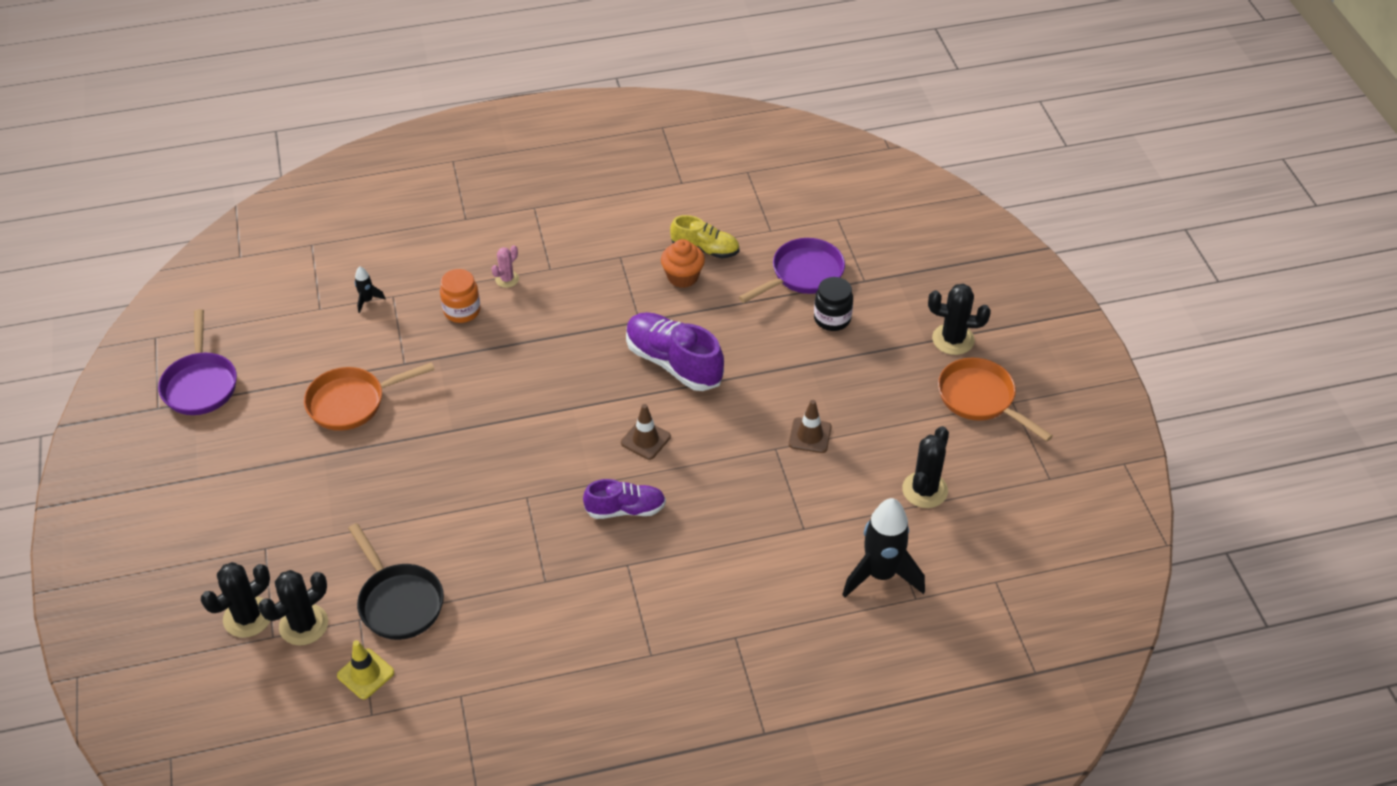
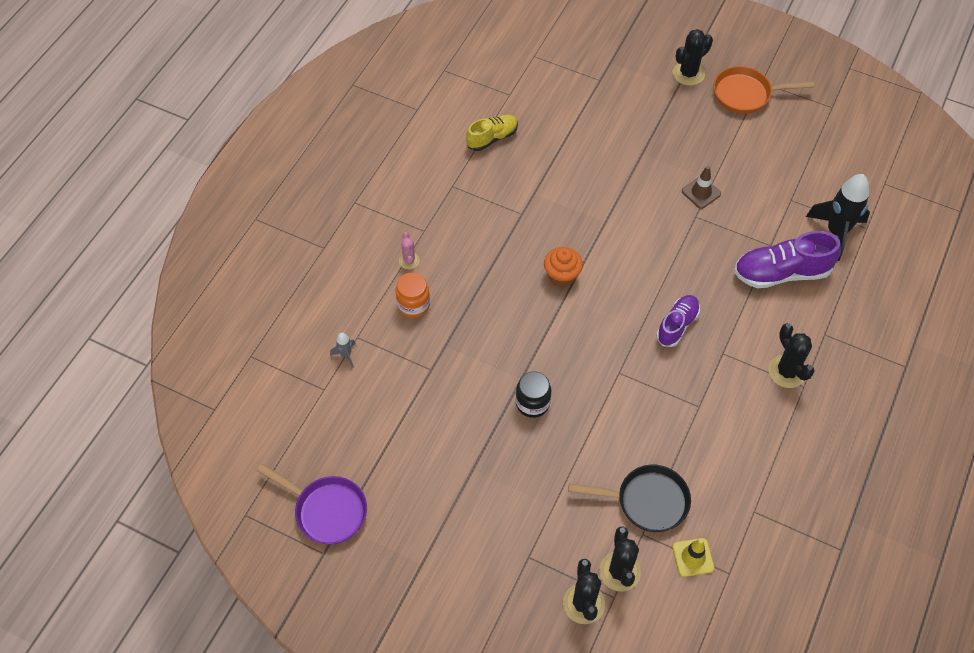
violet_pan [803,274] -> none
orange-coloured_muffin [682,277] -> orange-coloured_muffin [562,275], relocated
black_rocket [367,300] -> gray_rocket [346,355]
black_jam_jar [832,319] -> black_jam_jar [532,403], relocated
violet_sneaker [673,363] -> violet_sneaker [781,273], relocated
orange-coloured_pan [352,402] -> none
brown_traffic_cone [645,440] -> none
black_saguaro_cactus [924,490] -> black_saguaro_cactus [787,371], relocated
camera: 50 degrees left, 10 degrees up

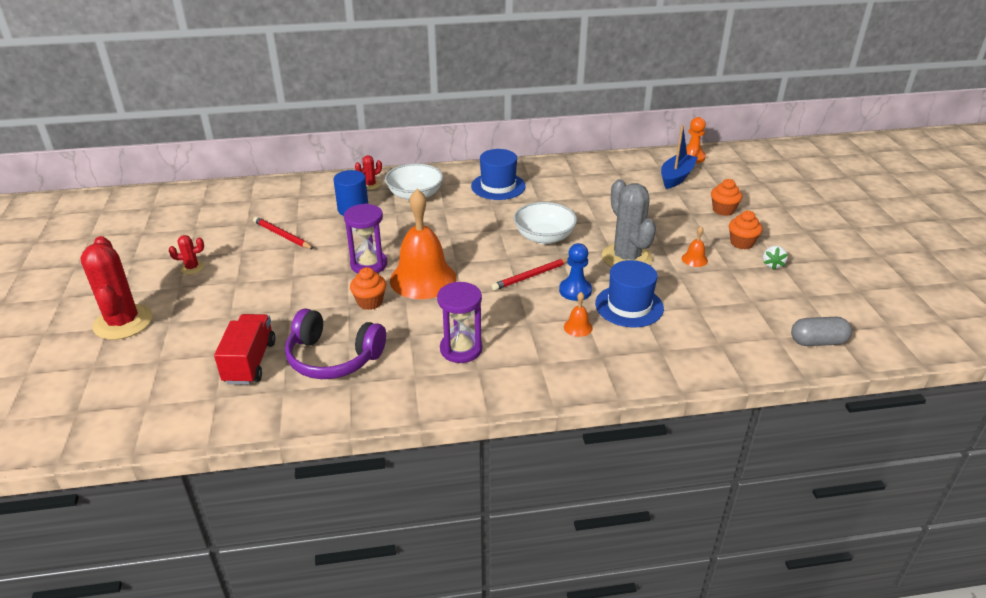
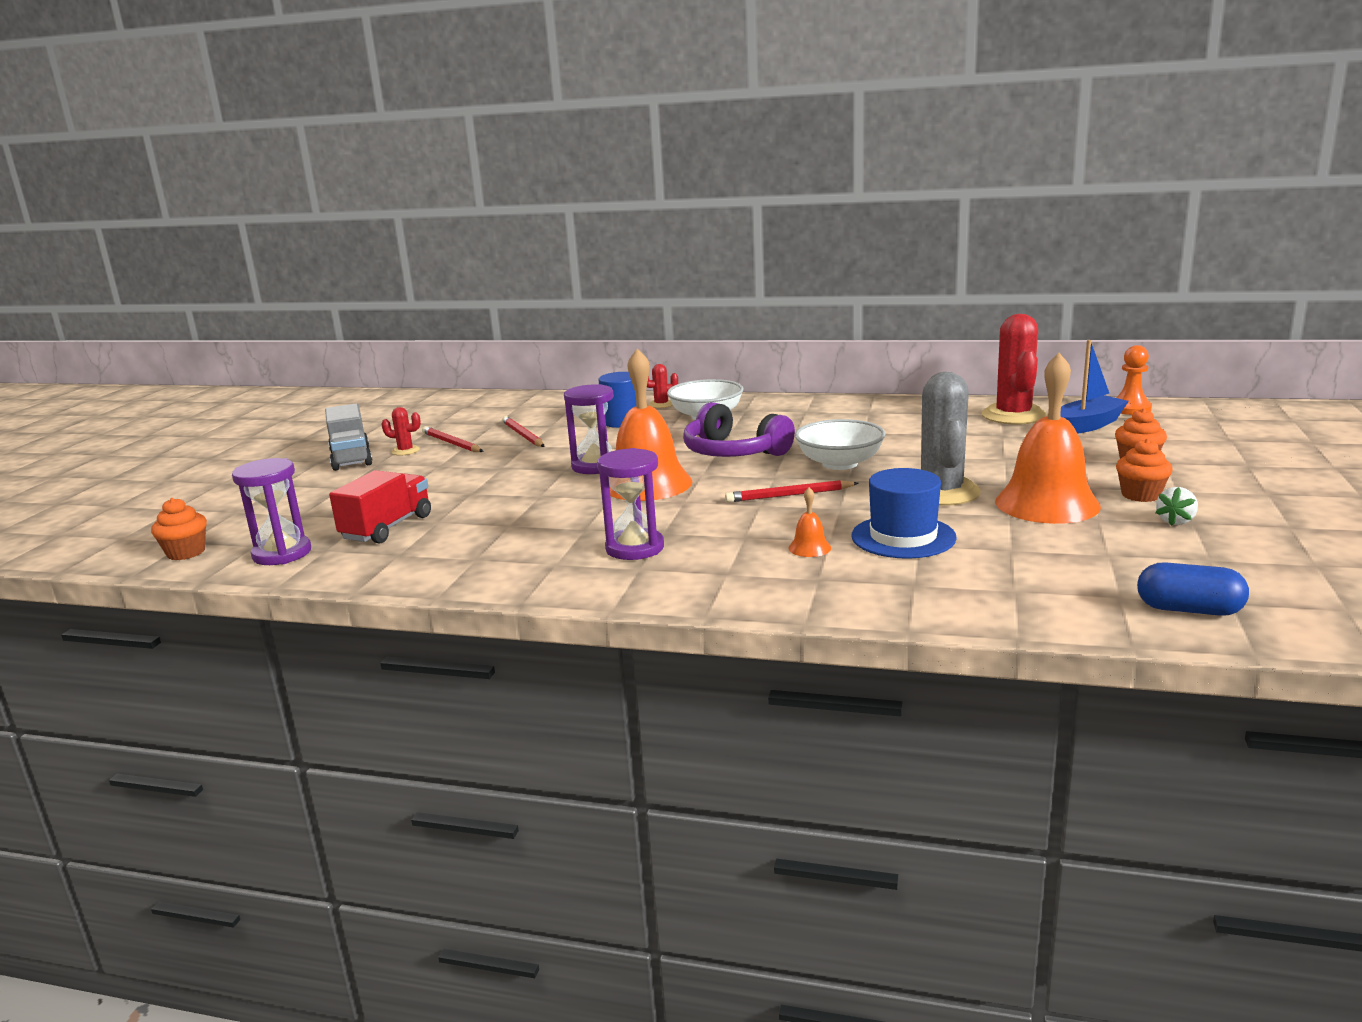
cobalt_top_hat [498,186] -> none
orange-coloured_hand_bell [694,259] -> orange-coloured_hand_bell [1047,503], x2.50
red_saguaro_cactus [123,322] -> red_saguaro_cactus [1013,415], relocated
cobalt_game_pawn [575,291] -> none
orange-coloured_muffin [370,302] -> orange-coloured_muffin [186,553], relocated
violet_over-ear_headphones [333,358] -> violet_over-ear_headphones [733,452], relocated
gray_pill [817,342] -> cobalt_pill [1189,610]
none -> gray_lorry [351,458]
none -> red_pencil [452,443]
none -> violet_hourglass [282,554]
camera: 25 degrees right, 15 degrees down

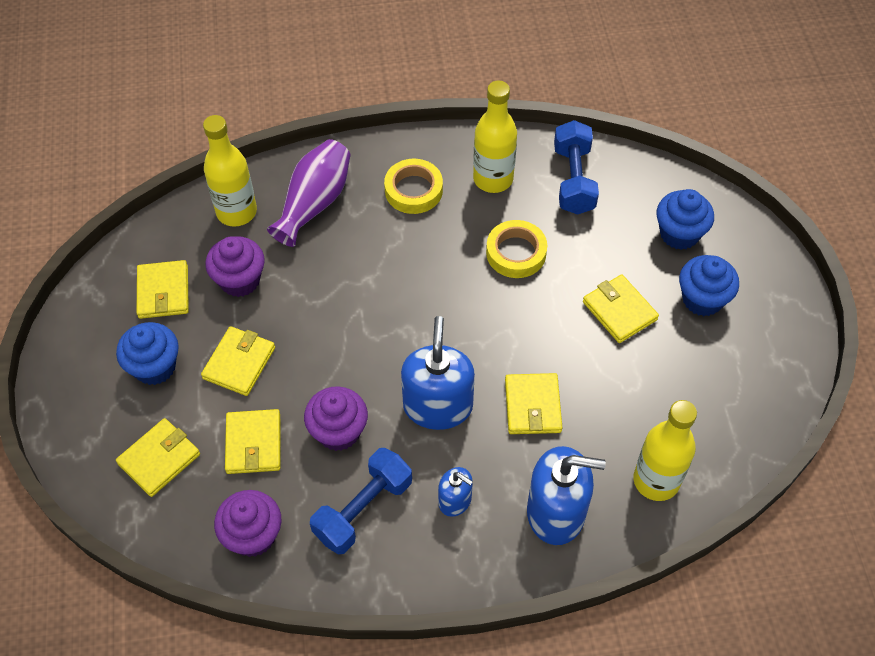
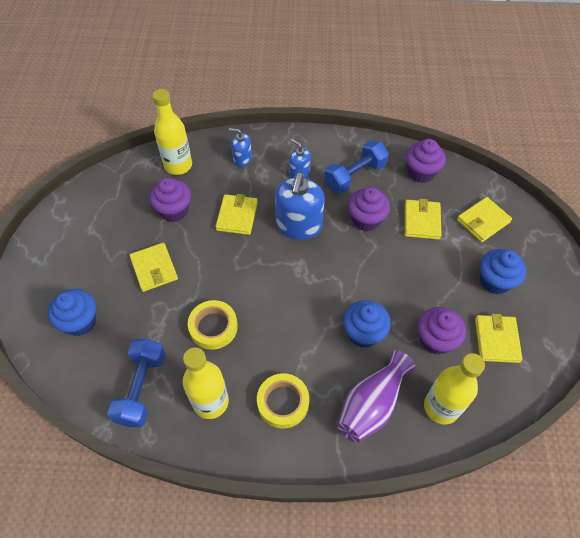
cobalt_muffin [702,299] -> cobalt_muffin [363,333], relocated
bright_yellow_card_wallet [239,363] -> none
cobalt_soap_pump [556,512] -> cobalt_soap_pump [242,159], x0.53
none -> violet_muffin [174,210]
camera: 170 degrees left, 0 degrees up

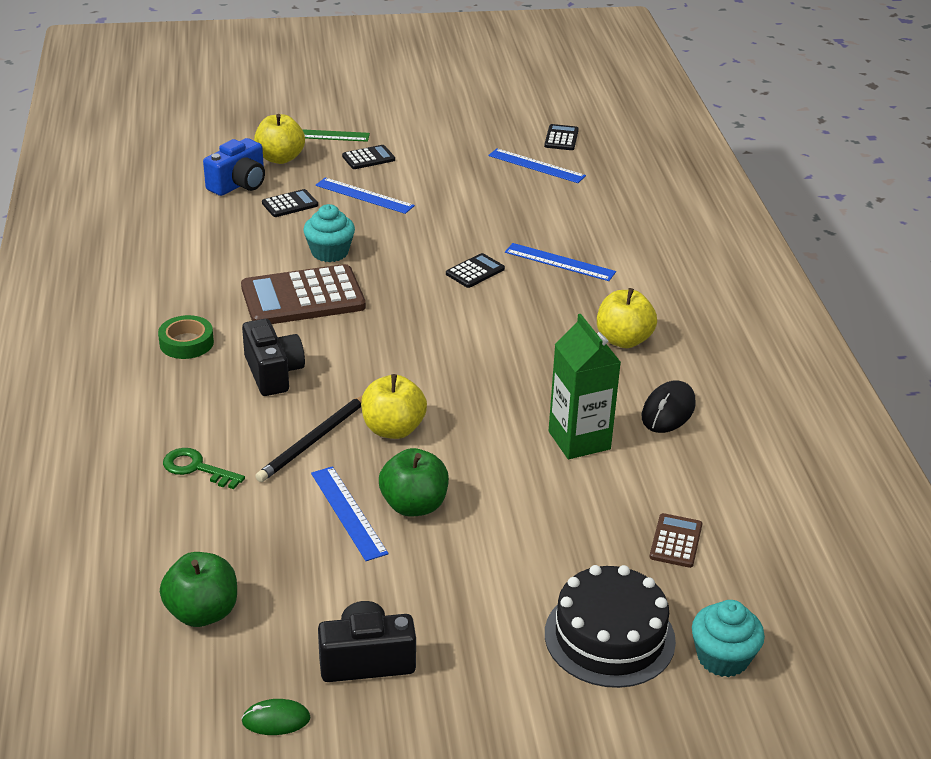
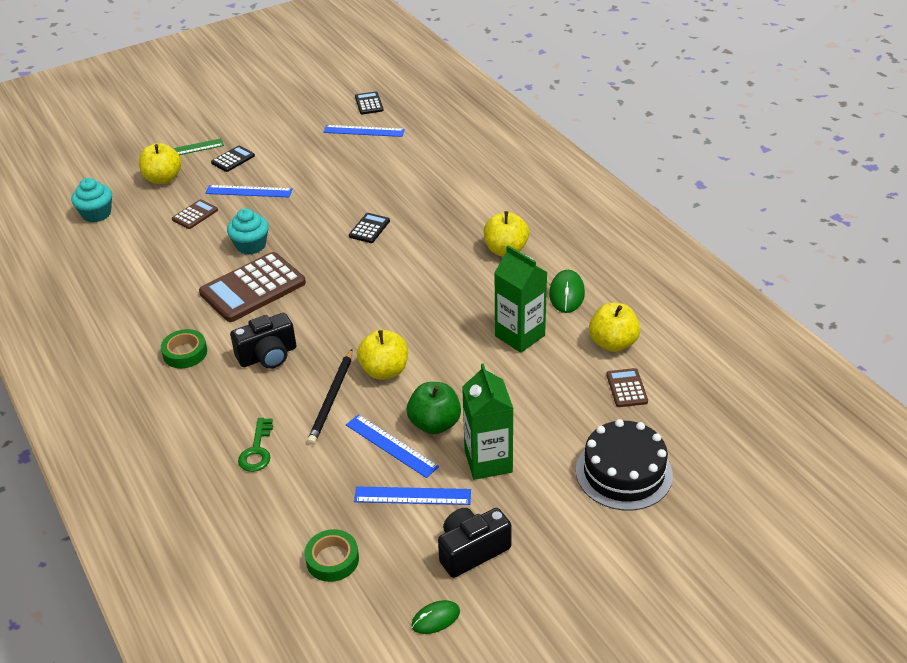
cobalt_compact_camera [239,184] -> none
black_calculator [290,204] -> brown_calculator [195,215]
cobalt_straightedge [560,262] -> cobalt_straightedge [412,496], relocated
black_compact_camera [273,373] -> black_compact_camera [268,356], 105 degrees clockwise
black_PC_mouse [668,410] -> leaf-green_PC_mouse [566,294]
leaf-green_door_key [197,468] -> leaf-green_door_key [257,450], 90 degrees counterclockwise
leaf-green_toy_apple [202,612] -> leaf-green_roll_of_tape [332,559]
teal_muffin [722,658] -> teal_muffin [96,214], relocated
none -> bright_yellow_toy_apple [613,343]
none -> leaf-green_carton [488,461]
camera: 20 degrees left, 5 degrees up

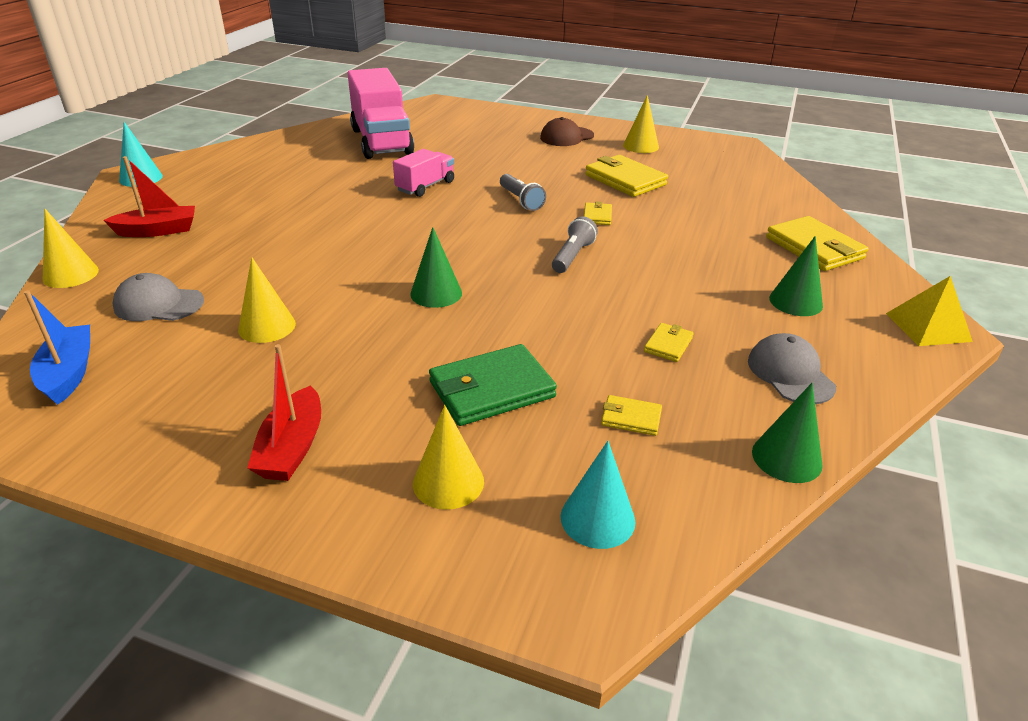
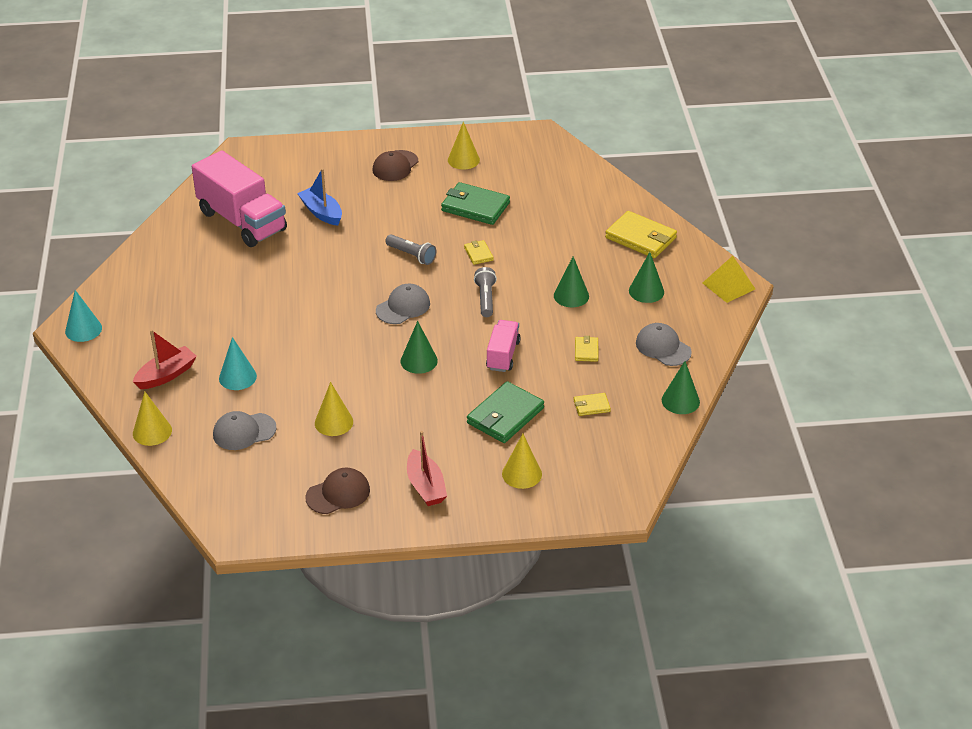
rose-pink_lorry [425,186] -> rose-pink_lorry [503,355], relocated
bright_yellow_card_wallet [625,180] -> leaf-green_card_wallet [475,207]
cobalt_toy_boat [69,373] -> cobalt_toy_boat [321,212], relocated
teal_solid_cone [597,518] -> teal_solid_cone [237,377], relocated
none -> leaf-green_solid_cone [571,296]
none -> gray_peaked_cap [403,307]
none -> brown_peaked_cap [338,494]
camera: 25 degrees left, 5 degrees up

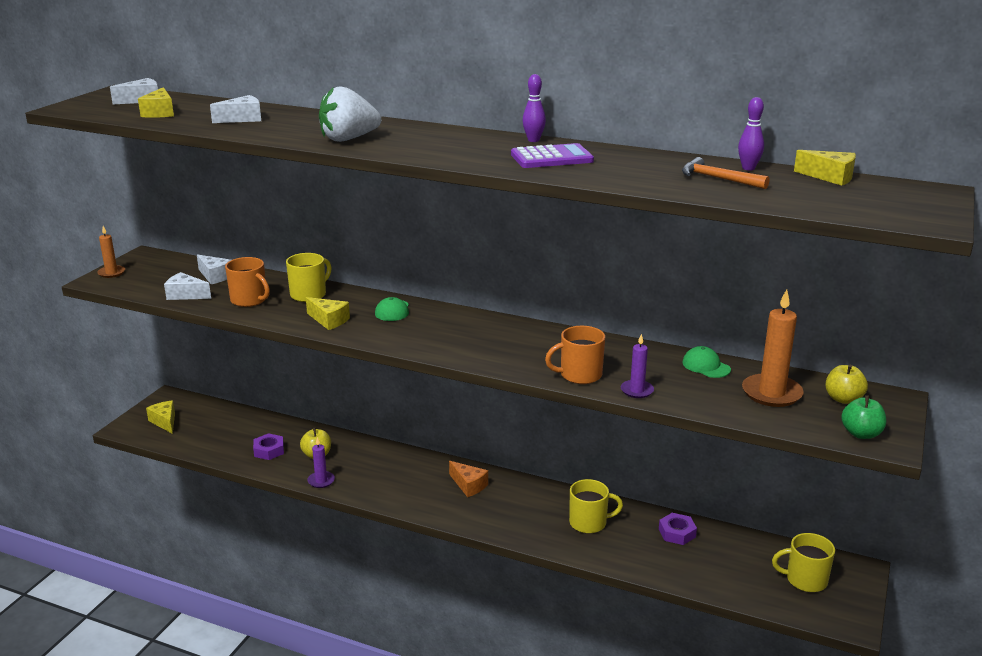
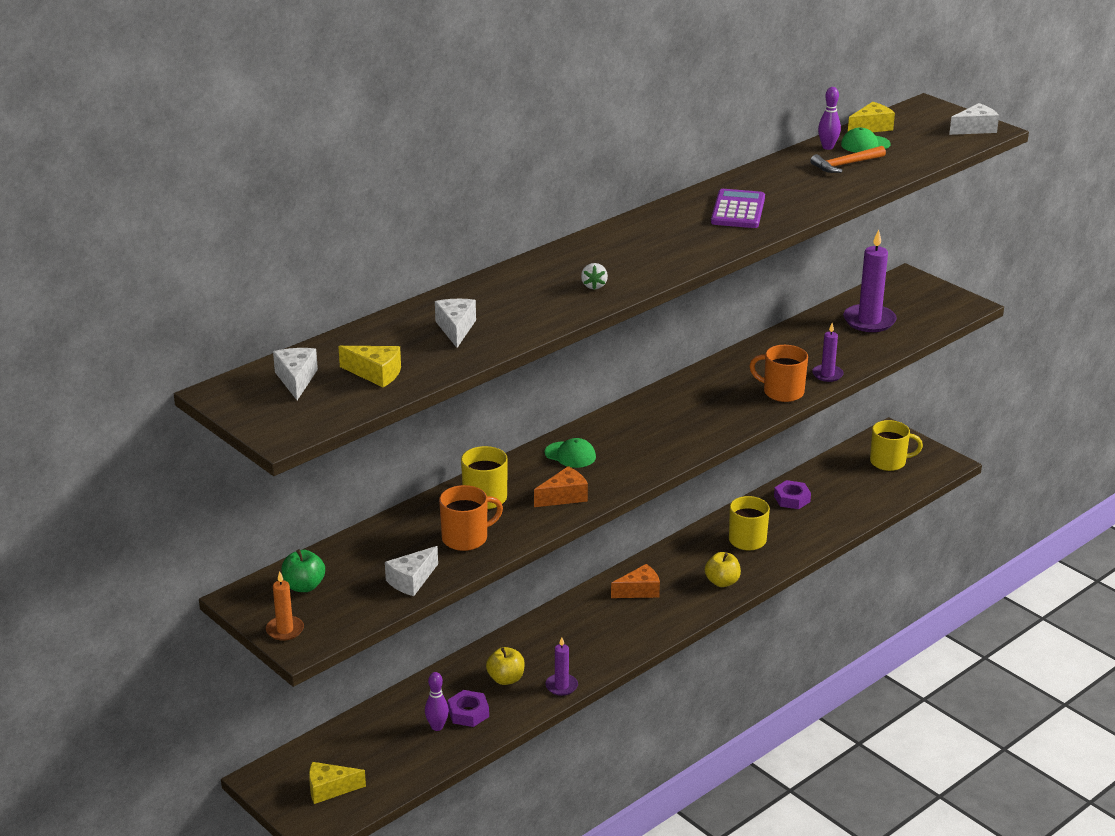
violet_tenpin [533,140] -> violet_tenpin [437,727], relocated
pure_white_berry [348,139] -> pure_white_berry [594,286], x0.44
pure_white_cheese [215,276] -> pure_white_cheese [975,129], relocated
orange-coloured_candle [771,393] -> violet_candle [869,321]
bright_yellow_cheese [329,320] -> orange-coloured_cheese [564,497]
orange-coloured_coffee_mug [579,375] -> orange-coloured_coffee_mug [782,392], 105 degrees clockwise
leaf-green_peaked_cap [706,366] -> leaf-green_peaked_cap [865,144], relocated
bright_yellow_toy_apple [843,399] -> bright_yellow_toy_apple [722,582], relocated
leaf-green_toy_apple [861,434] -> leaf-green_toy_apple [304,586], relocated
bright_yellow_coffee_mug [805,580] -> bright_yellow_coffee_mug [889,462], 120 degrees counterclockwise
camera: 65 degrees left, 5 degrees up

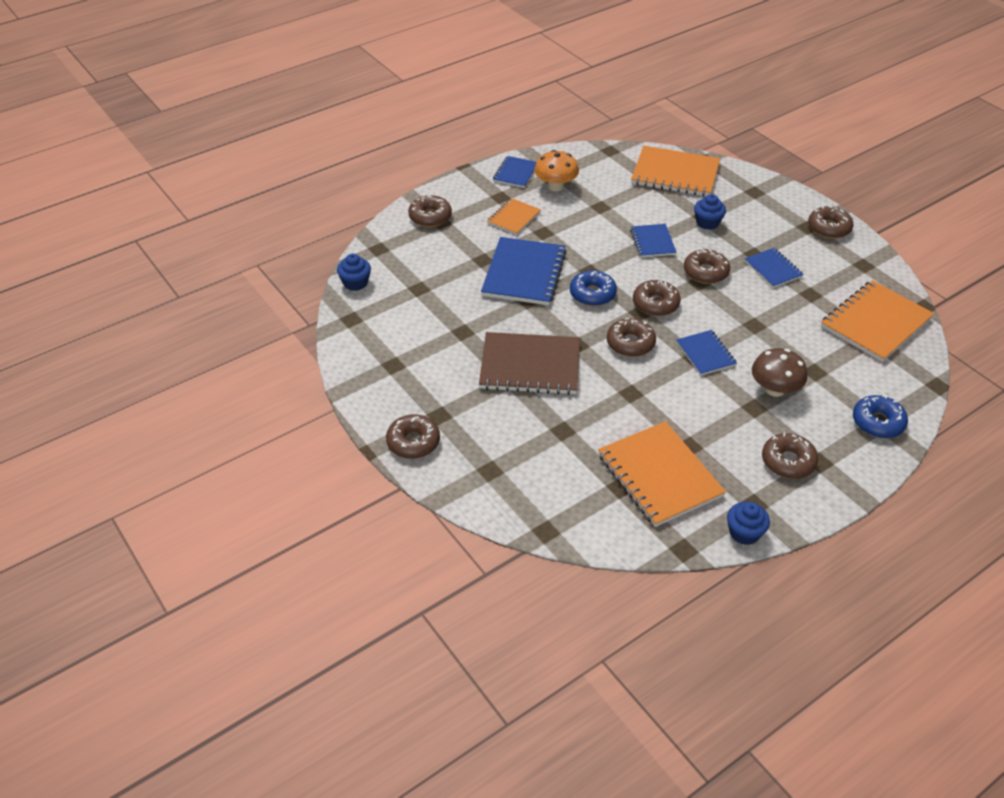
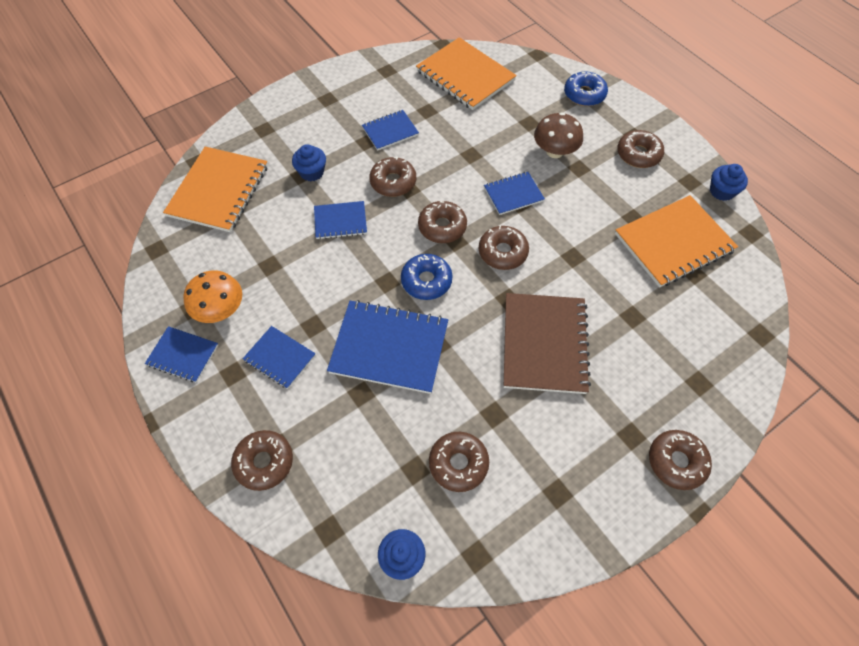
orange-coloured_notebook [514,218] -> cobalt_notebook [280,358]
brown_glazed_donut [829,228] -> brown_glazed_donut [458,463], relocated
camera: 90 degrees left, 15 degrees up

